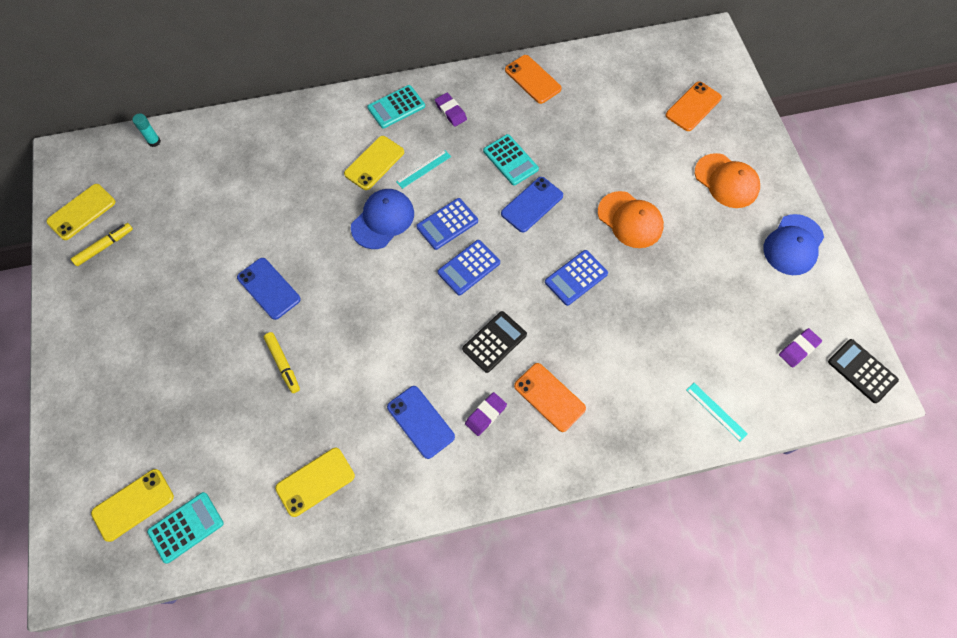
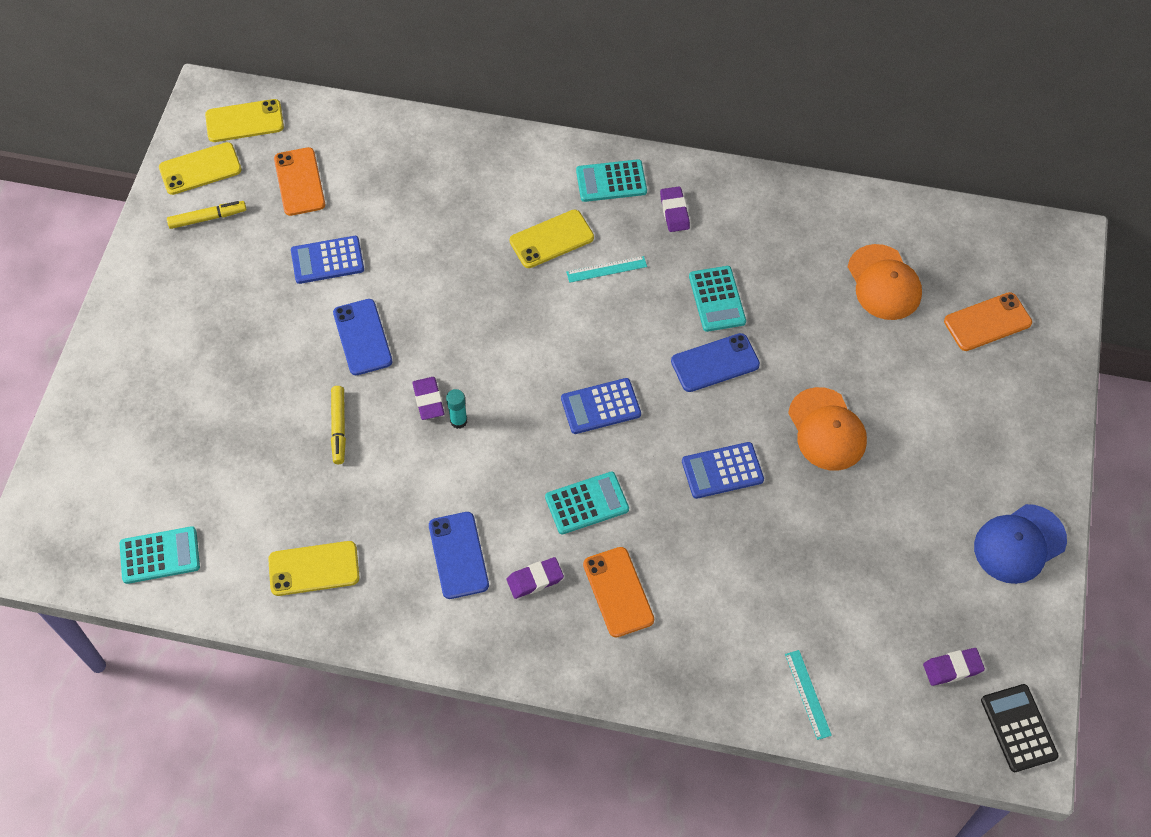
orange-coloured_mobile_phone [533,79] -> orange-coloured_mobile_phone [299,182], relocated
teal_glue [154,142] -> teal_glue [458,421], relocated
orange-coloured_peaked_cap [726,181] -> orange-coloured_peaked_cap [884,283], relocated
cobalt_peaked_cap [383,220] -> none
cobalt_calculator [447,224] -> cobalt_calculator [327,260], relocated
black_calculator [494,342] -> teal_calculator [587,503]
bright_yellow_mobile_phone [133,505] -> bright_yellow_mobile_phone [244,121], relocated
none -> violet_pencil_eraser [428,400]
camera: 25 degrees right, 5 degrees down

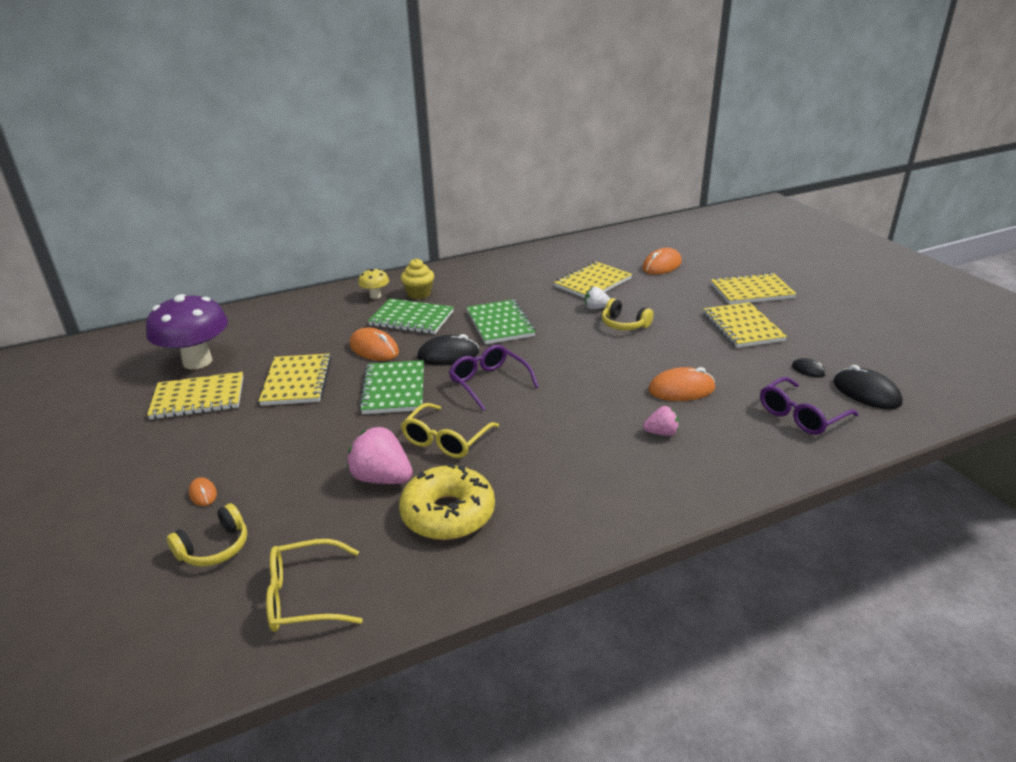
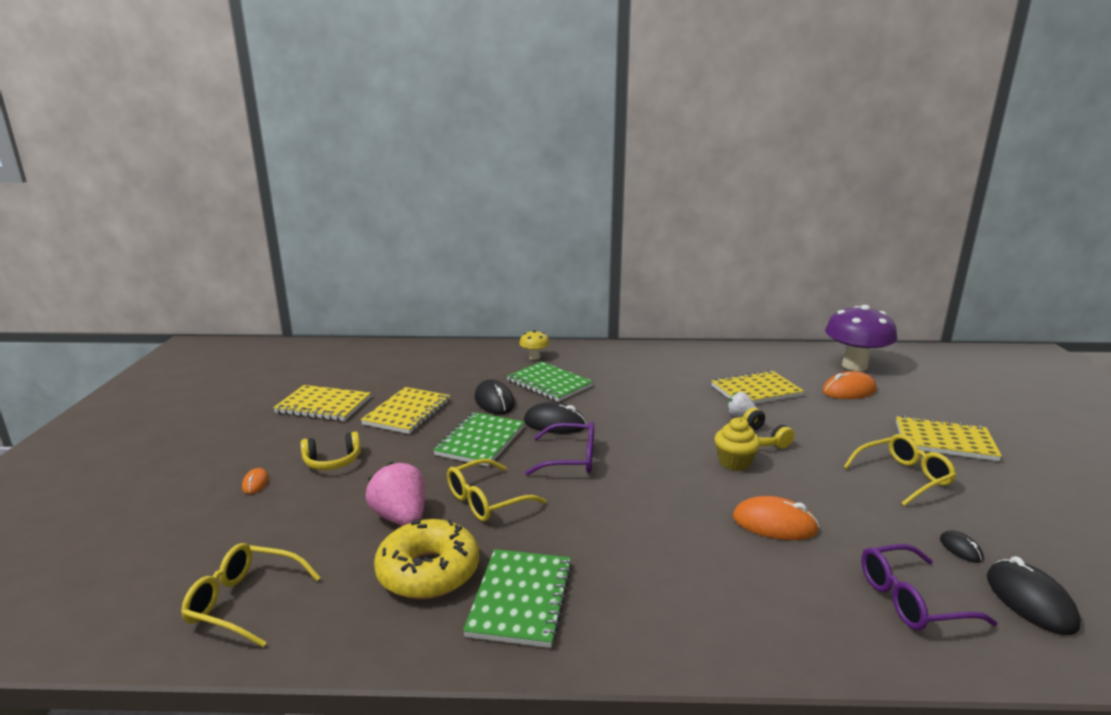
bright_yellow_muffin [419,294] -> bright_yellow_muffin [734,462], relocated
violet_fungus [197,361] -> violet_fungus [854,365], relocated
leaf-green_notebook [500,324] -> leaf-green_notebook [521,599], relocated
bright_yellow_notebook [742,327] -> bright_yellow_spectacles [903,477]
orange-coloured_PC_mouse [374,349] -> black_PC_mouse [494,401]
violet_spectacles [488,382] -> violet_spectacles [571,459], 105 degrees clockwise
rose-pink_berry [661,433] -> none
bright_yellow_over-ear_headphones [215,548] -> bright_yellow_over-ear_headphones [332,461], relocated
camera: 25 degrees right, 10 degrees down

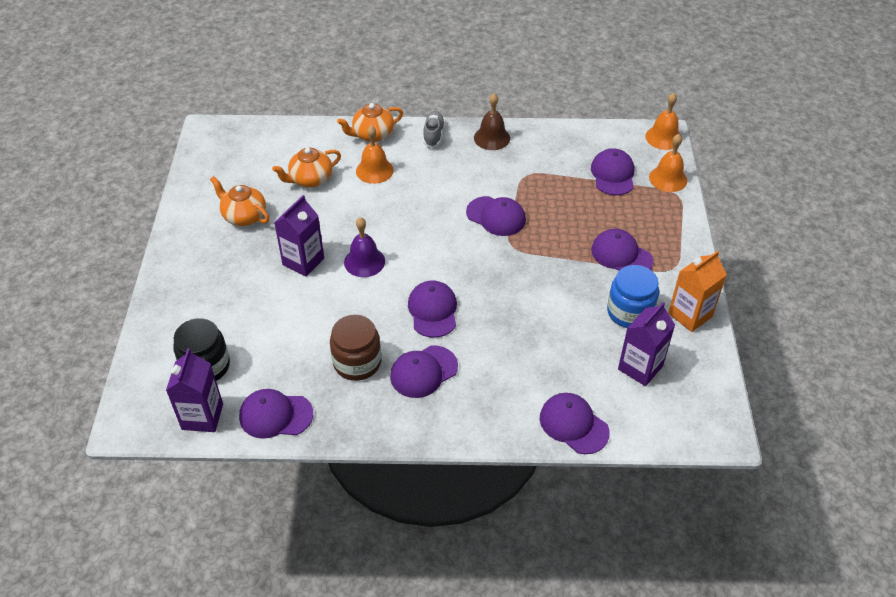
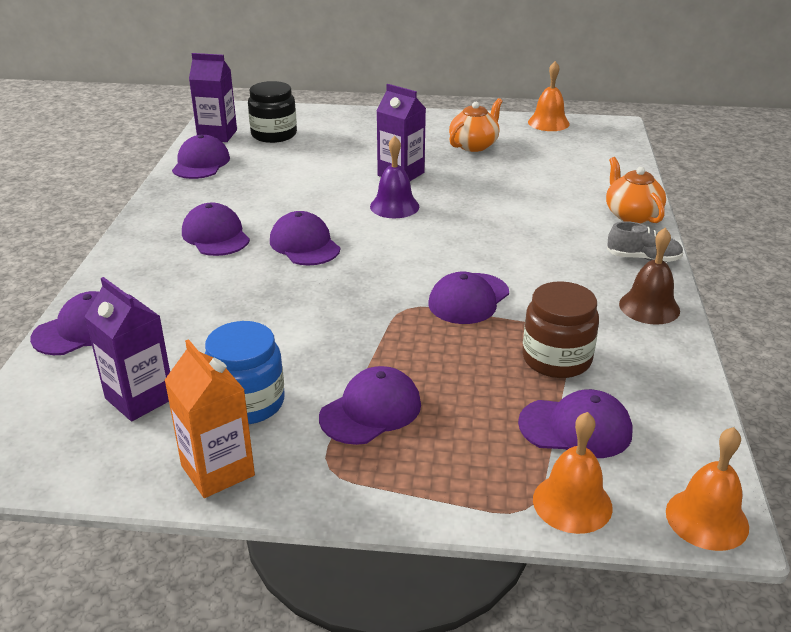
orange-coloured_hand_bell [374,170] -> orange-coloured_hand_bell [548,123], relocated
orange-coloured_china_teapot [310,179] -> none
violet_peaked_cap [433,311] -> violet_peaked_cap [304,244], 120 degrees counterclockwise
brown_jam_jar [357,362] -> brown_jam_jar [556,359], relocated
camera: 95 degrees right, 15 degrees down

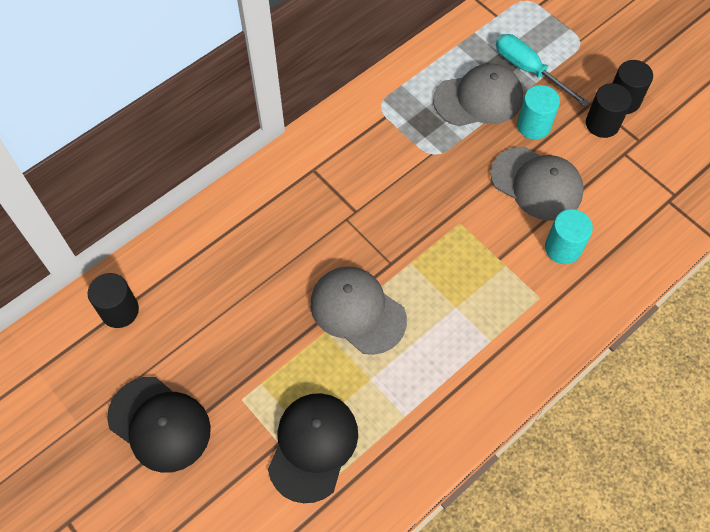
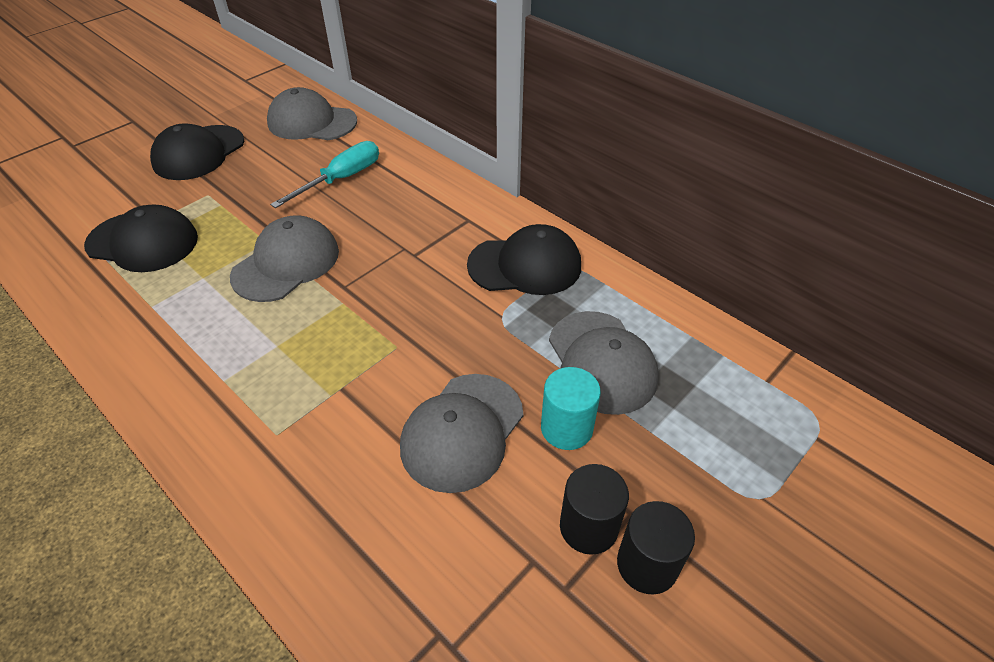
teal_screwdriver [529,70] -> teal_screwdriver [341,179], relocated
teal_cylinder_shape [562,248] -> none
black_cylinder_shape [120,311] -> gray_peaked_cap [312,122]
none -> black_peaked_cap [525,265]
camera: 85 degrees right, 15 degrees down

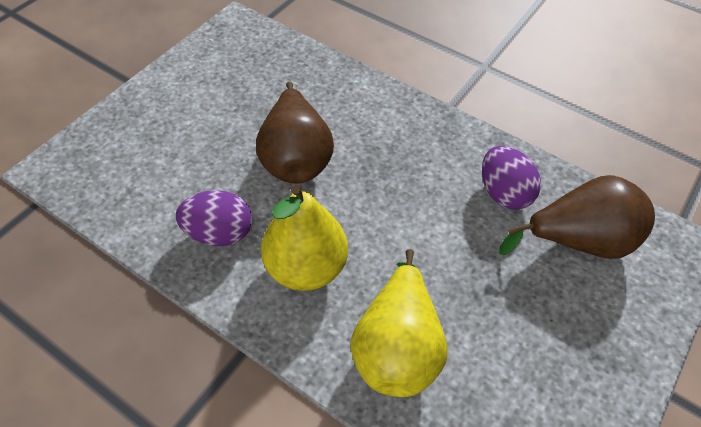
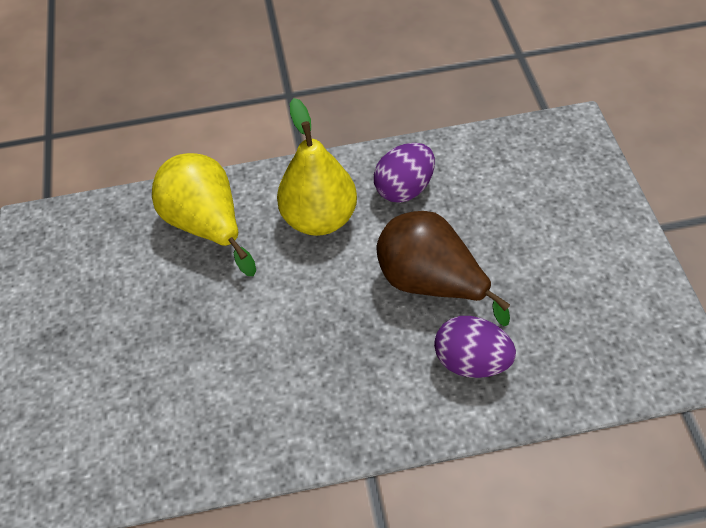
violet_toy_egg [503,193] -> violet_toy_egg [471,362], relocated
brown_toy_pear [578,241] -> none
camera: 140 degrees right, 0 degrees up

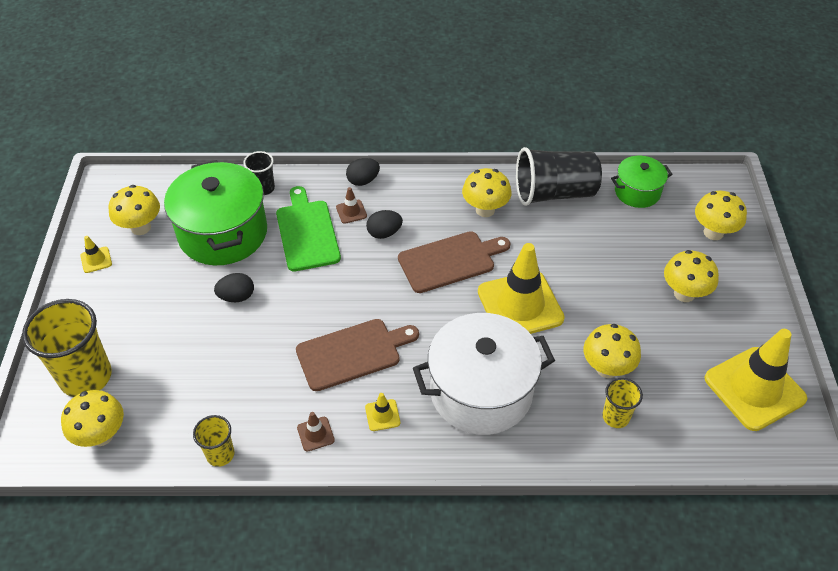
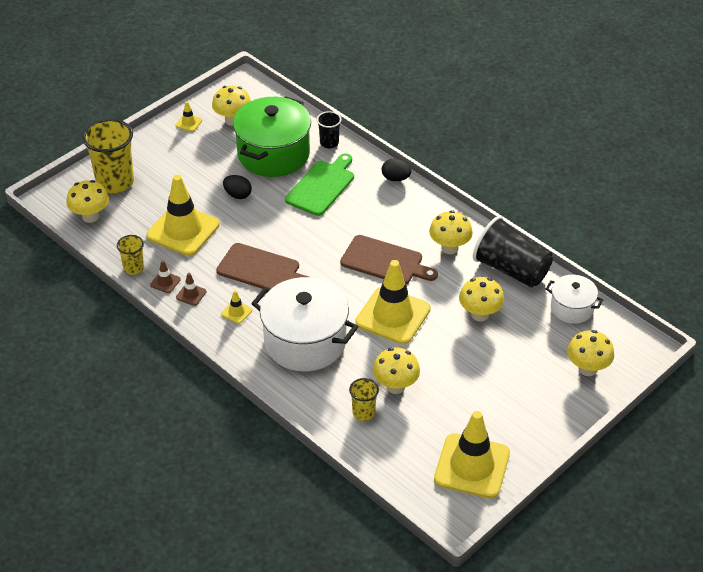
leaf-green_stockpot [637,192] -> pure_white_stockpot [572,308]
brown_traffic_cone [351,211] -> brown_traffic_cone [165,282], relocated
black_toy_egg [384,233] -> none
bright_yellow_fungus [684,294] -> bright_yellow_fungus [480,314], relocated
none -> bright_yellow_traffic_cone [183,230]
camera: 45 degrees right, 5 degrees down

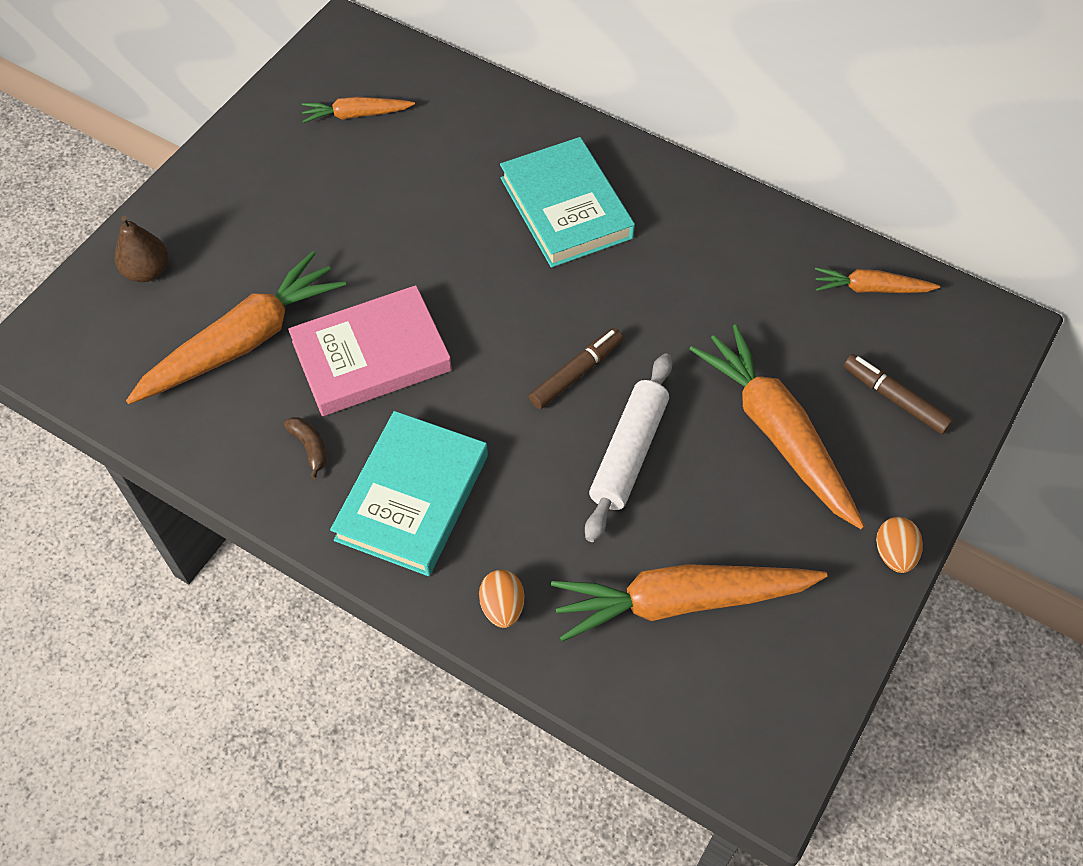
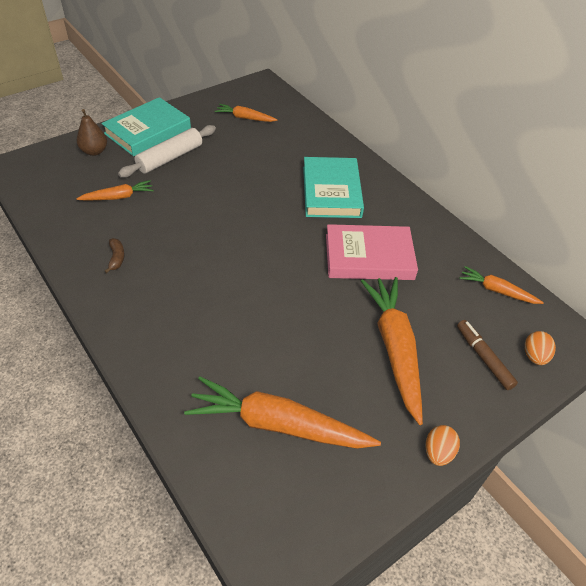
orange-coloured_root_vegetable [243,341] -> orange-coloured_root_vegetable [118,197], x0.52
rose-pink_hardcover [371,356] -> rose-pink_hardcover [369,257], relocated
brown_marker_pen [576,373] -> none
pure_white_rolling_pin [629,453] -> pure_white_rolling_pin [170,158], relocated
teal_hardcover [412,497] -> teal_hardcover [148,131], relocated
orange-coloured_toy_egg [502,607] -> orange-coloured_toy_egg [534,356], relocated
camera: 20 degrees right, 10 degrees down

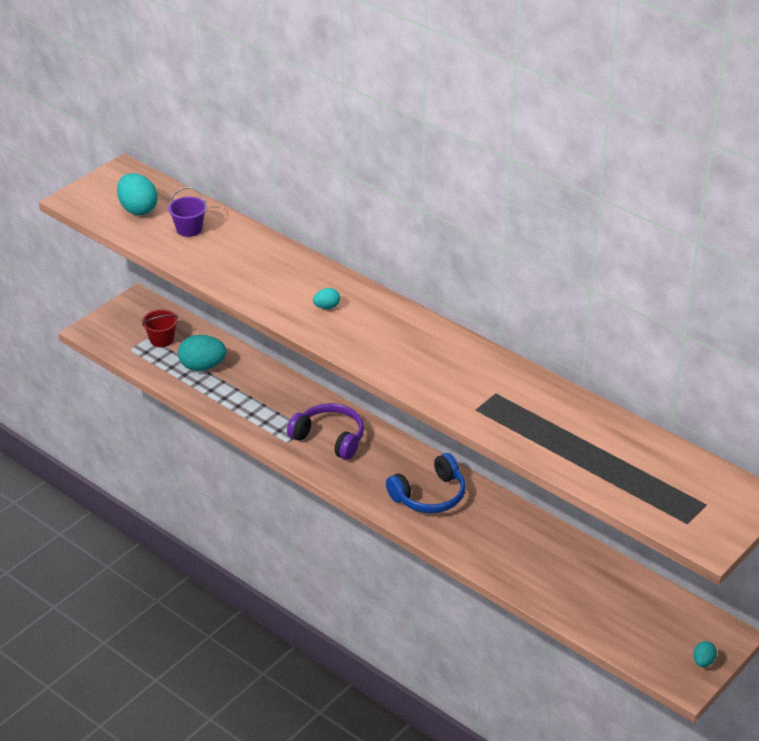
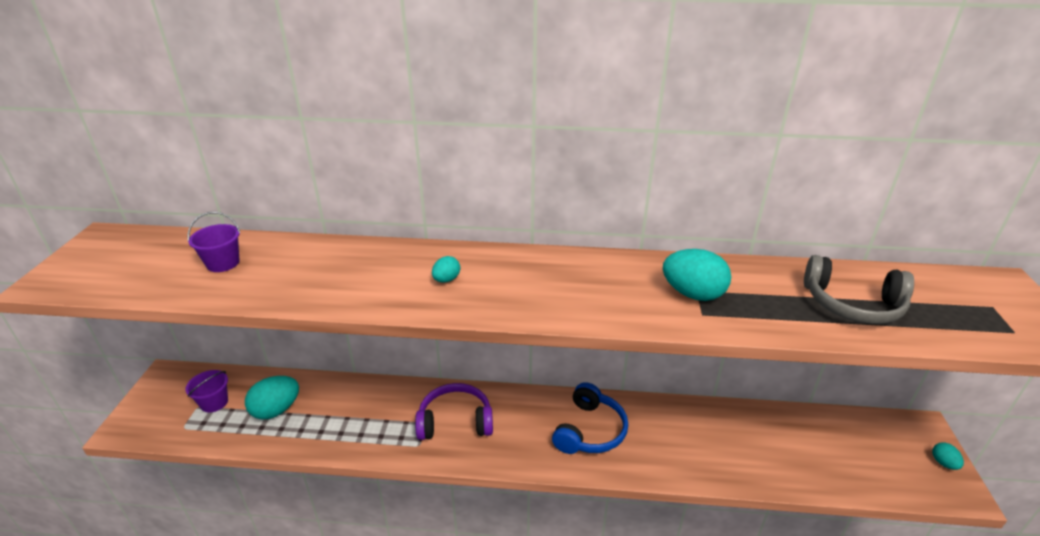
teal_toy_egg [138,209] -> teal_toy_egg [693,294], relocated
red_sand_bucket [161,339] -> violet_sand_bucket [214,402]
none -> gray_over-ear_headphones [852,304]
camera: 35 degrees left, 5 degrees down

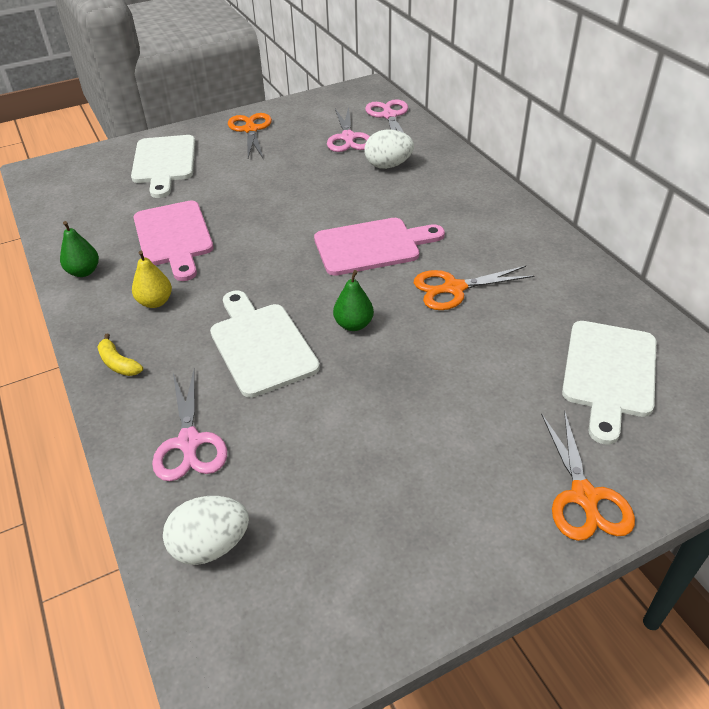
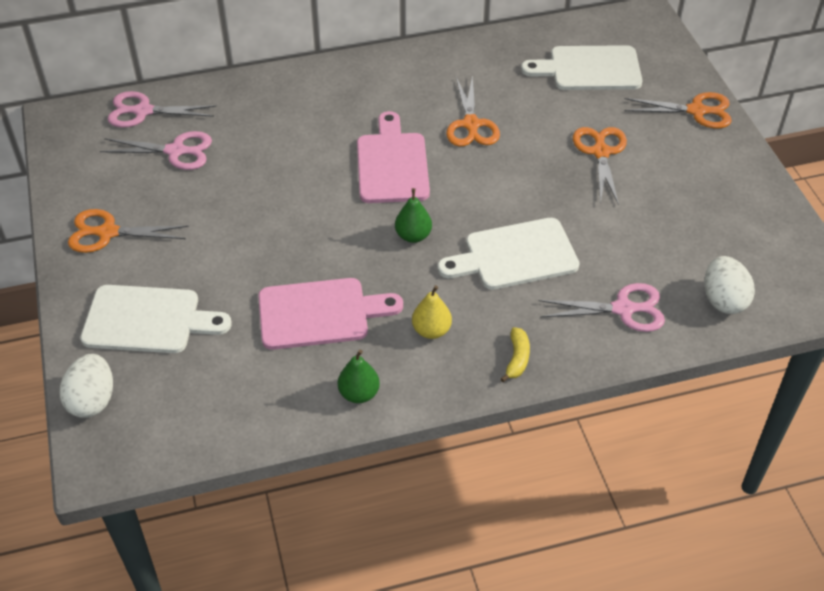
pure_white_toy_egg [388,165] -> pure_white_toy_egg [92,400], relocated
leaf-green_toy_pear [353,324] -> leaf-green_toy_pear [413,236], relocated
pure_white_bread_board [609,373] -> pure_white_bread_board [589,69], 150 degrees clockwise
bright_yellow_banana_fruit [118,363] -> bright_yellow_banana_fruit [517,359], 45 degrees counterclockwise
none -> orange-coloured_pair_of_scissors [601,152]
camera: 80 degrees left, 5 degrees up

